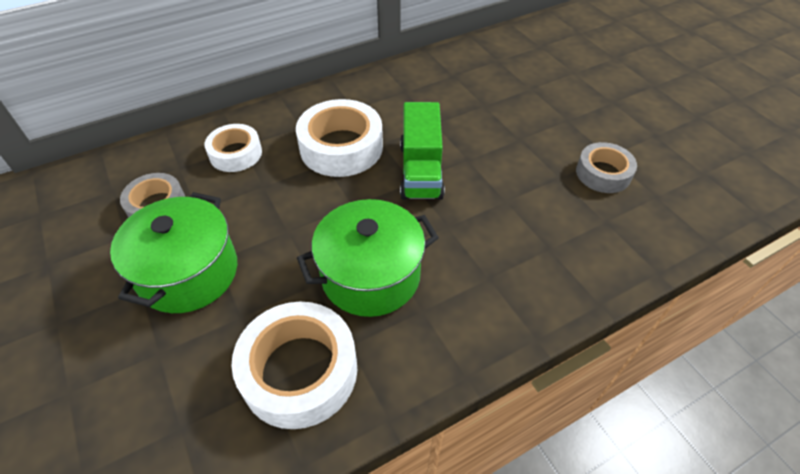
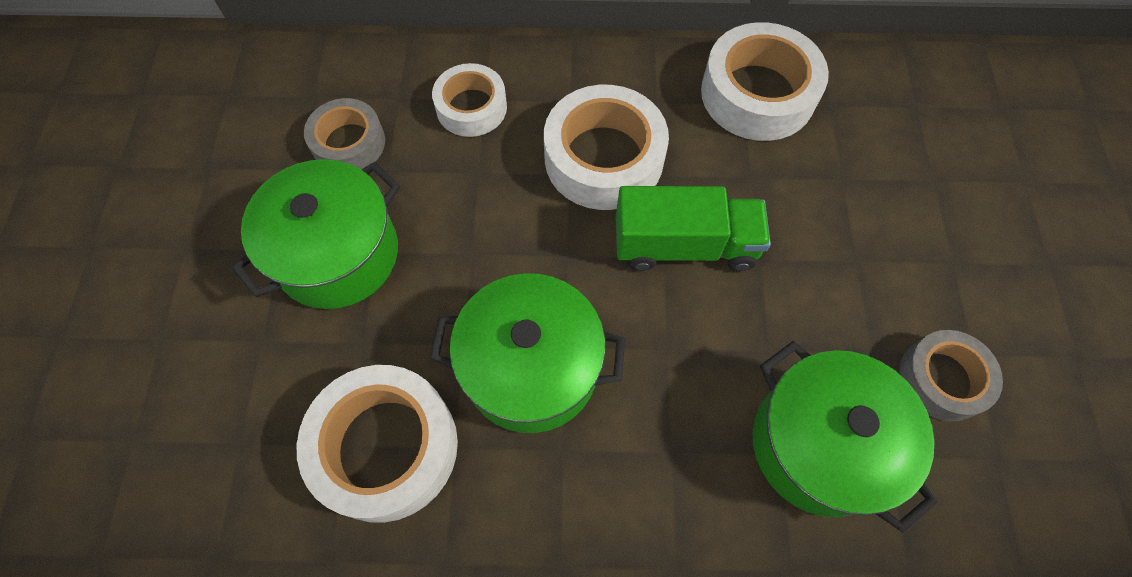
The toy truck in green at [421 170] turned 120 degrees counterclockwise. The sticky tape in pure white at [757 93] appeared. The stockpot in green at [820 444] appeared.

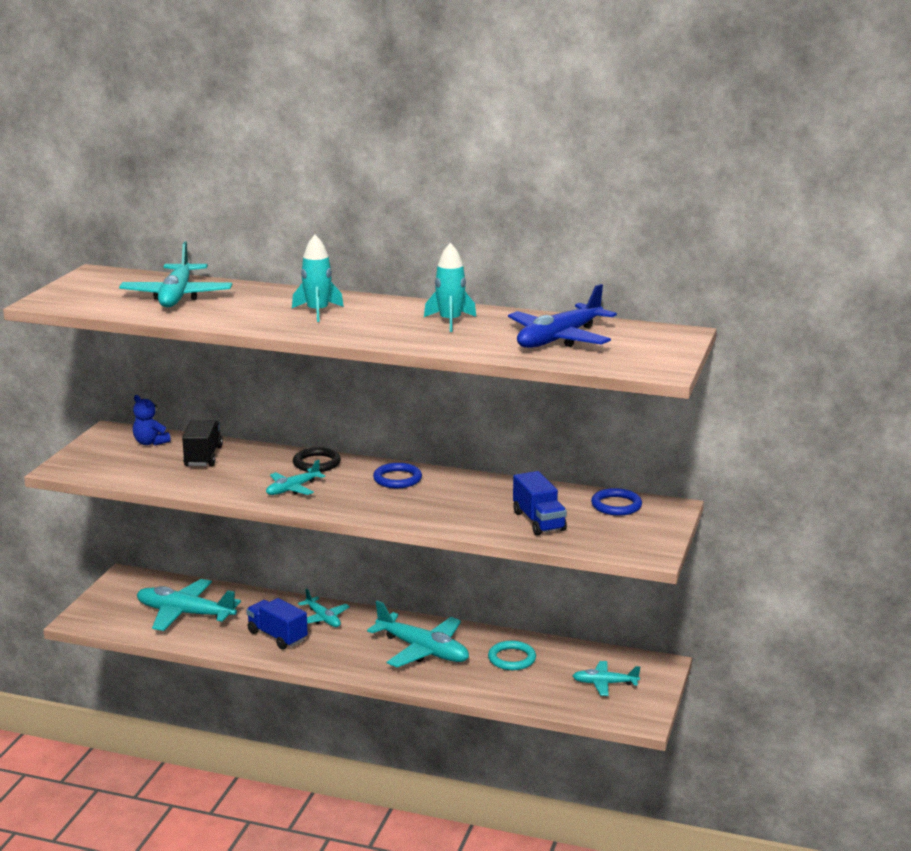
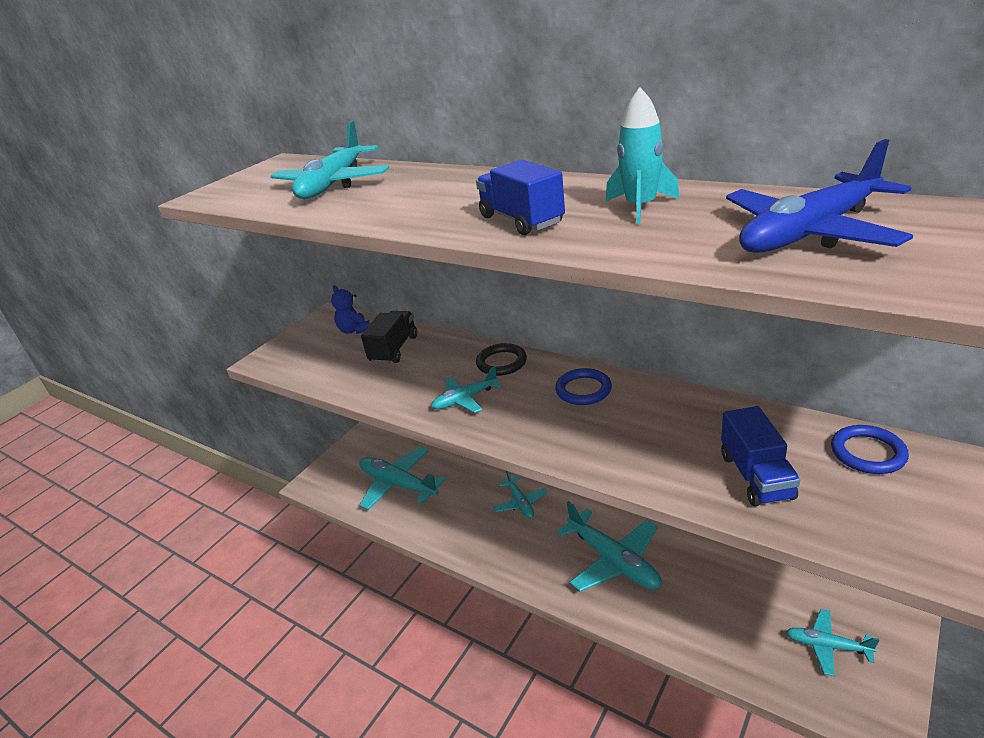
The toy truck in royal blue moved from [277 636] to [521 220]. The toy rocket in aqua at [317 312] disappeared. The hoop in aqua at [512 658] disappeared.

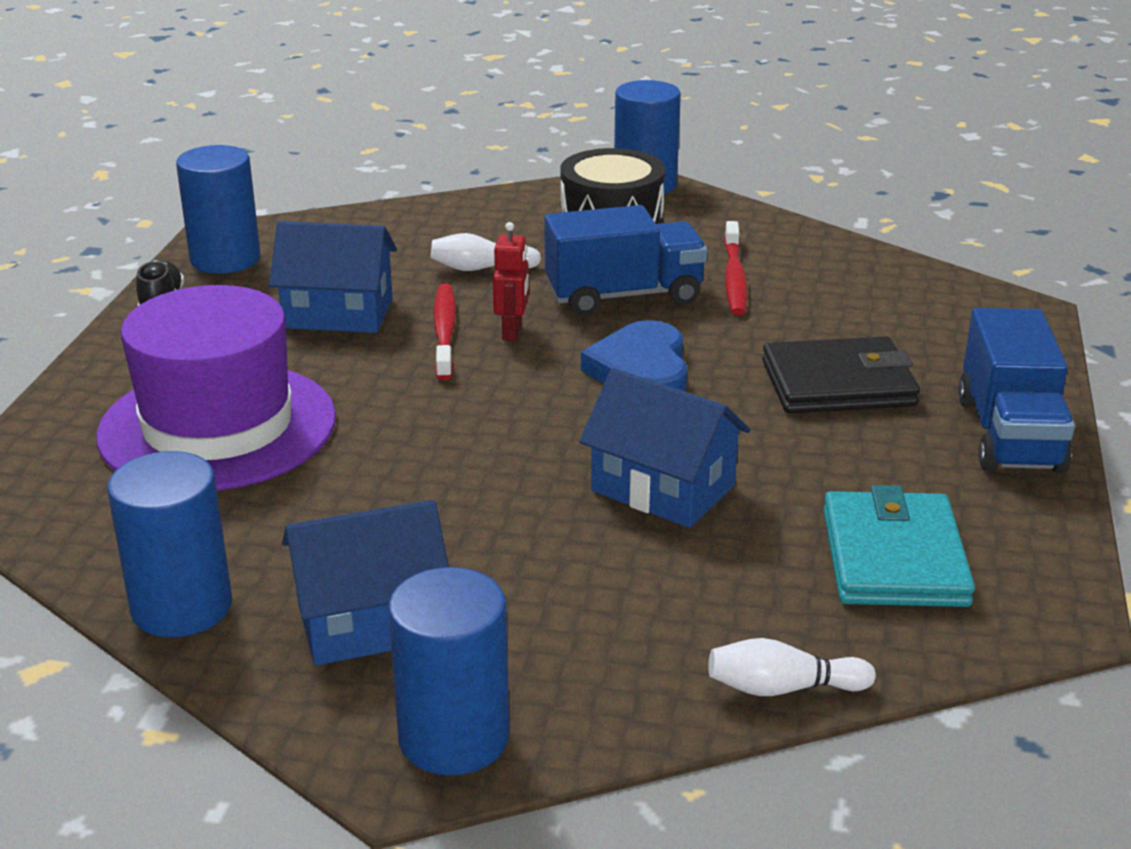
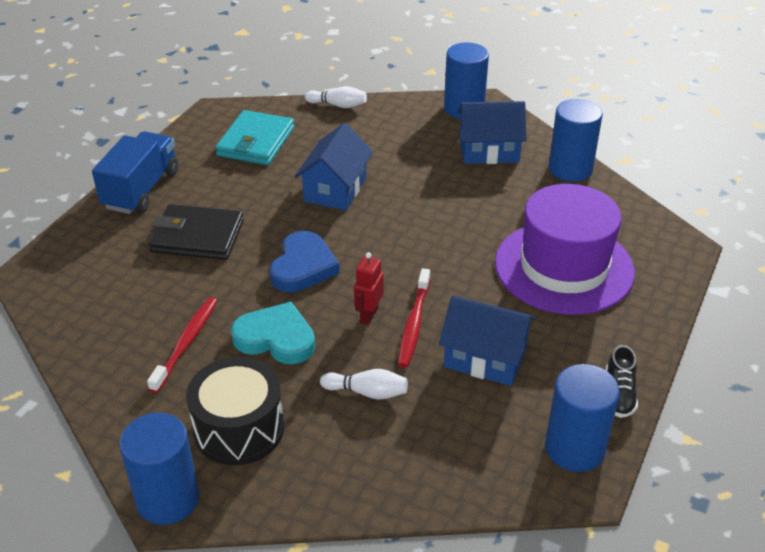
The toy truck in royal blue at [624 296] was replaced by the heart shape in aqua at [276 338]. The house in royal blue at [663 488] turned 60 degrees clockwise.

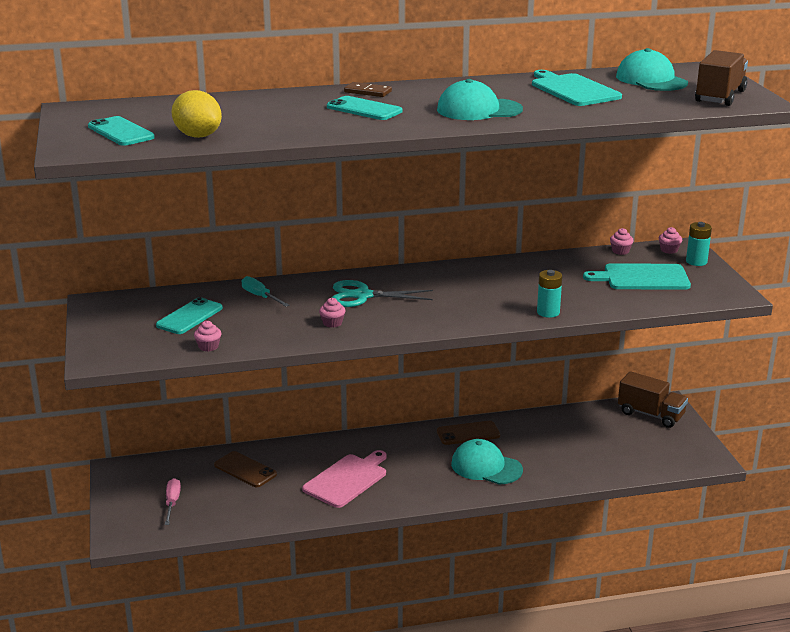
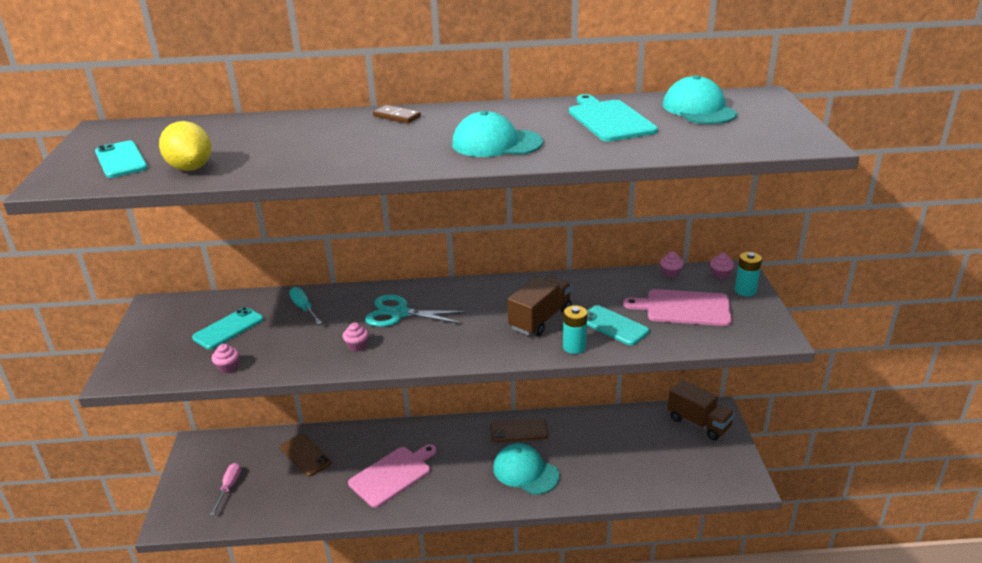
The toy truck in brown moved from [720 96] to [540 319]. The phone in aqua moved from [364 109] to [613 326]. The bread board in aqua at [642 278] became the bread board in rosy at [684 308].

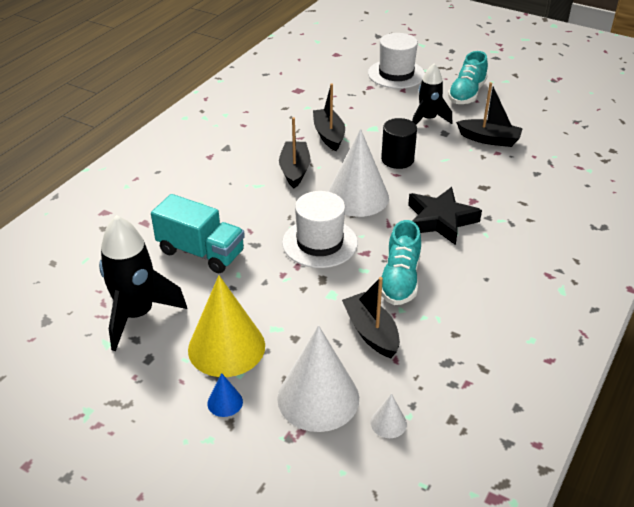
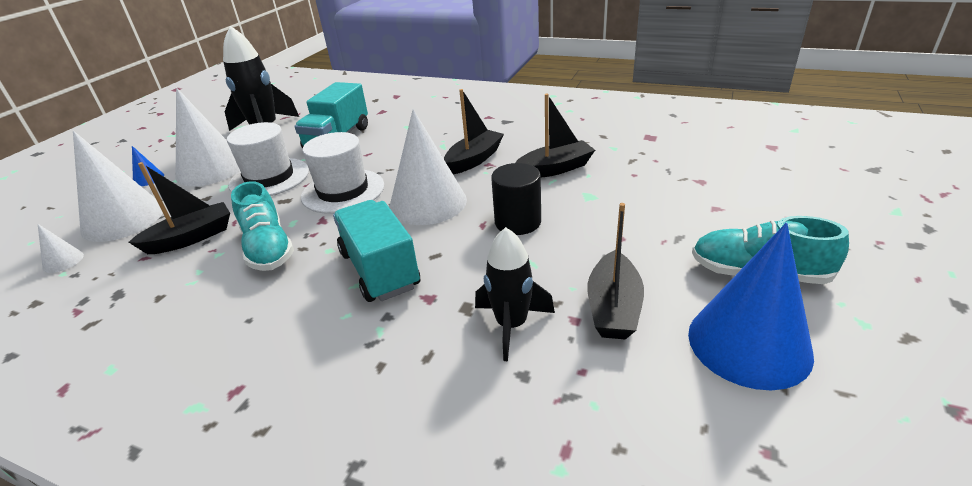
The solid cone in bright yellow at [226 347] became the solid cone in pure white at [211 169]. The tall hat in pure white moved from [396 74] to [269 178]. The shoe in aqua at [400 279] turned 120 degrees counterclockwise. The star shape in black at [440 220] was replaced by the toy truck in aqua at [380 269]. The sailboat in black at [295 170] turned 45 degrees counterclockwise. The toy rocket in black moved from [428 119] to [511 325]. The solid cone in royal blue at [749 343] appeared.

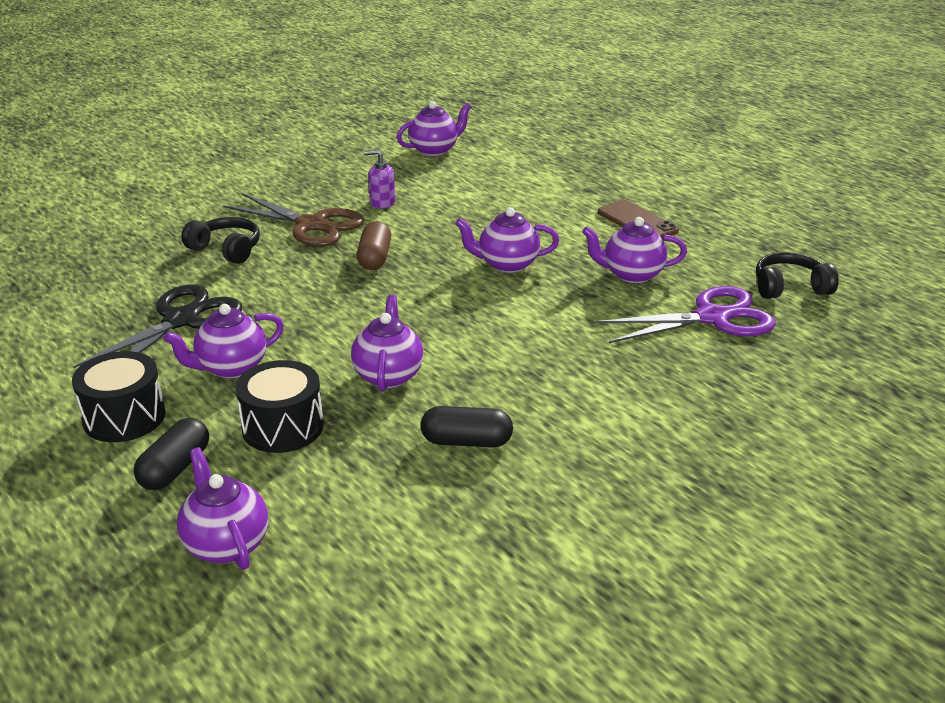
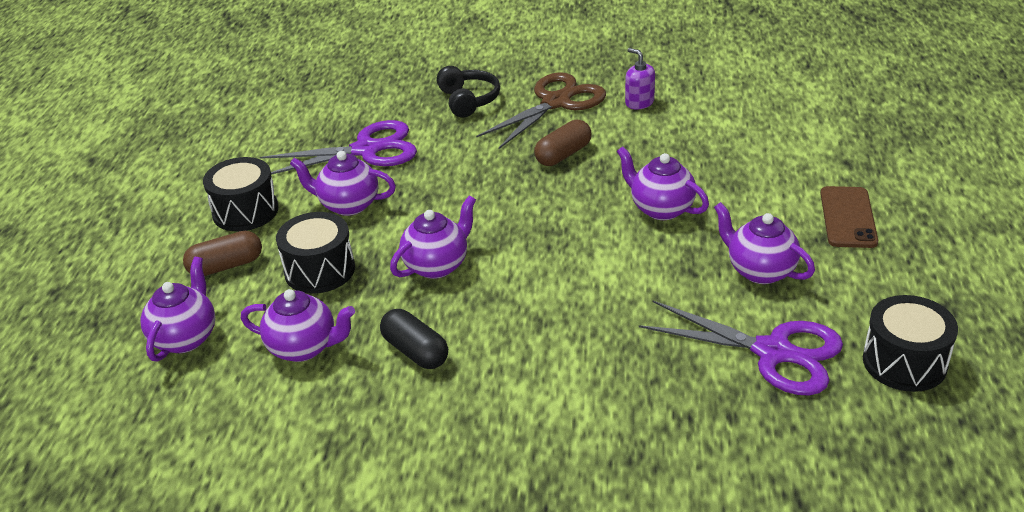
The capsule in black at [175 468] became the capsule in brown at [226 266]. The teapot in violet moved from [434 150] to [304 348]. The scissors in black at [181 320] became the scissors in violet at [366 150]. The scissors in brown at [311 225] turned 120 degrees counterclockwise. The headphones in black at [790 288] was replaced by the toy drum in black at [904 362].

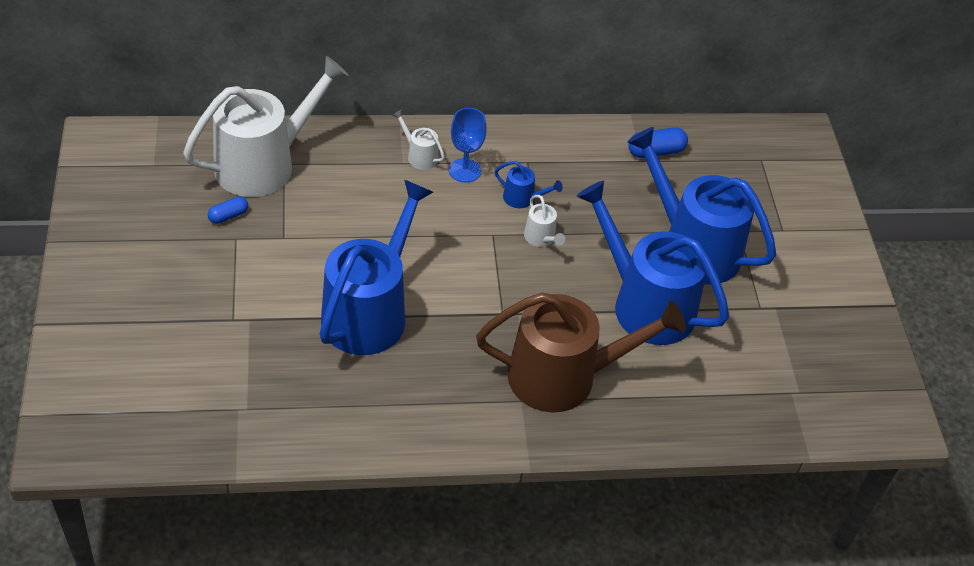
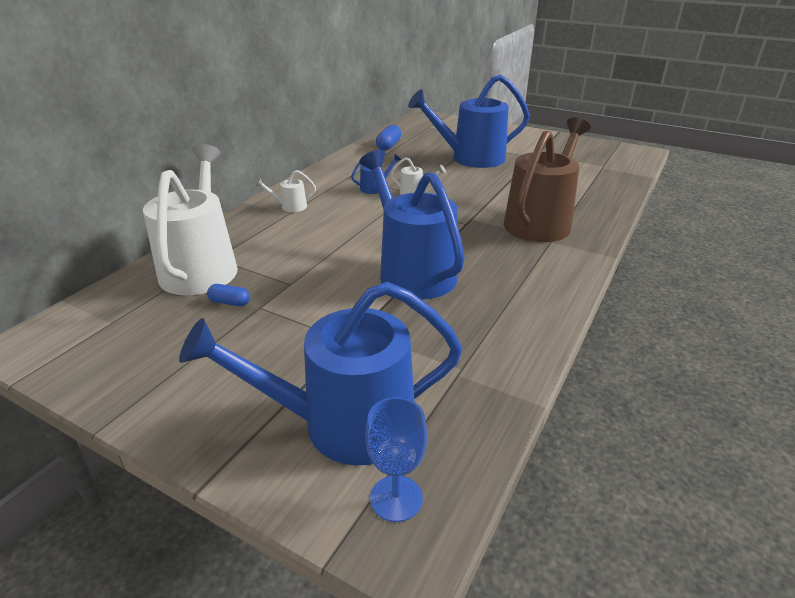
The watering pot in royal blue moved from [645 304] to [344 424]. The capsule in royal blue at [228 216] turned 75 degrees counterclockwise. The goblet in royal blue moved from [464 170] to [396 498].

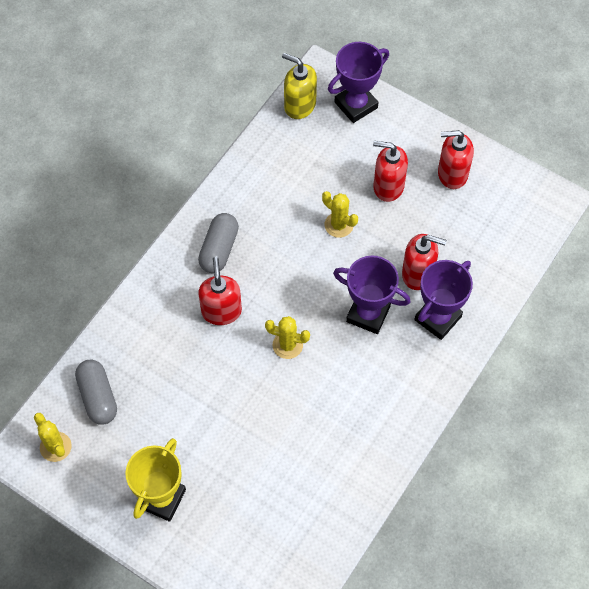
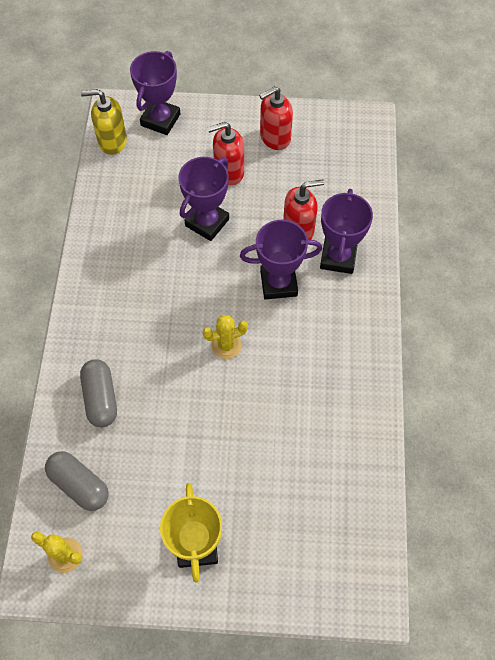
The capsule in gray moved from [219 249] to [101 398]. The prickly plant in bright yellow at [339 225] was replaced by the award cup in violet at [207 222]. The soap dispenser in crimson at [221 311] disappeared.

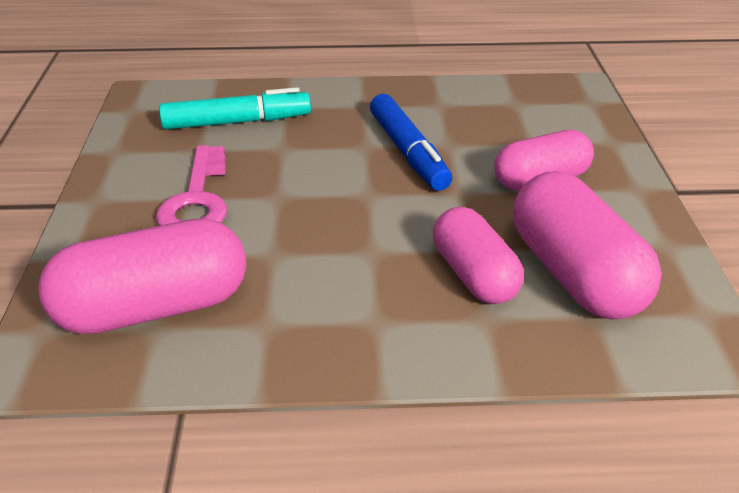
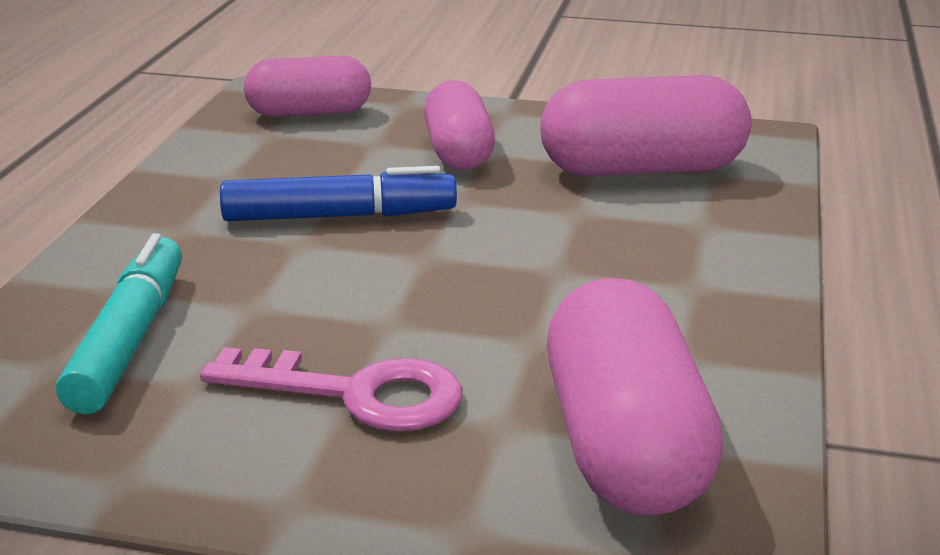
The capsule in rosy moved from [474 275] to [309 113].

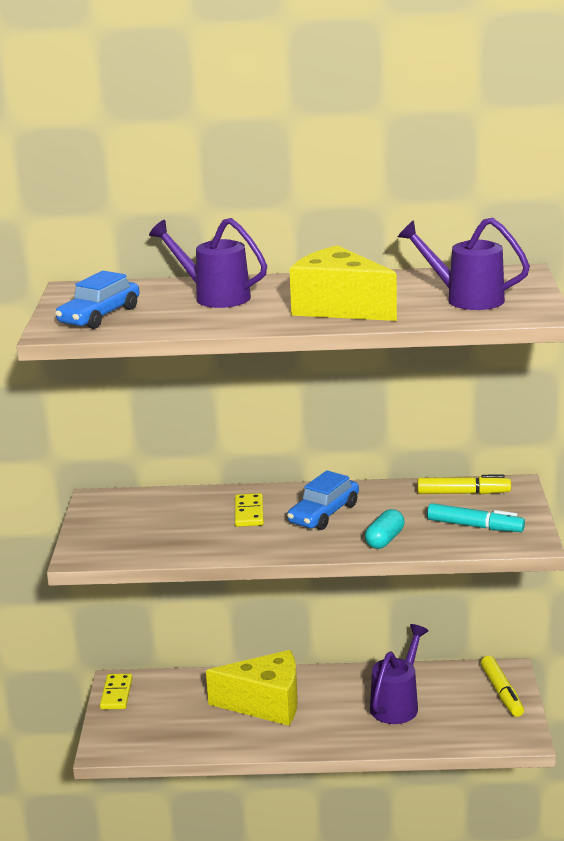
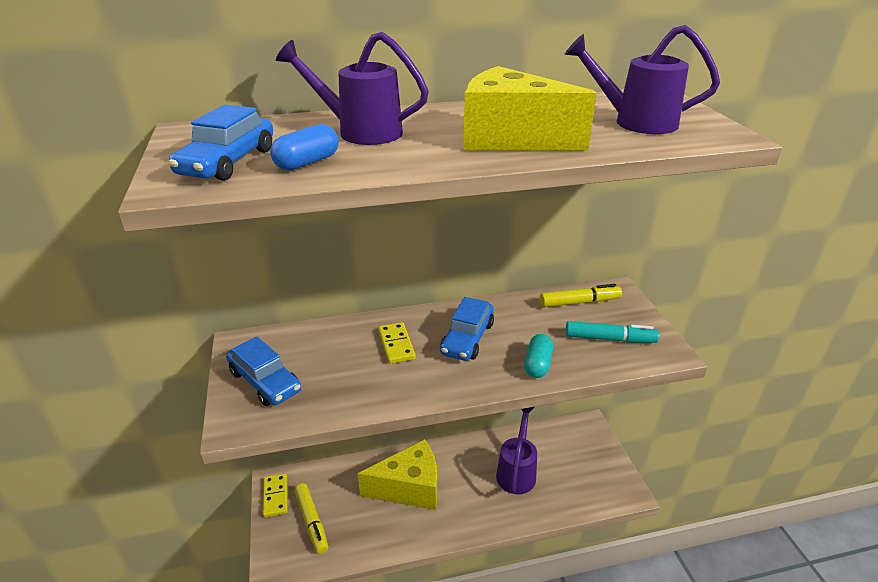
The automobile in royal blue at [265 381] appeared. The capsule in royal blue at [307 163] appeared. The felt pen in bright yellow moved from [502 692] to [312 521].

